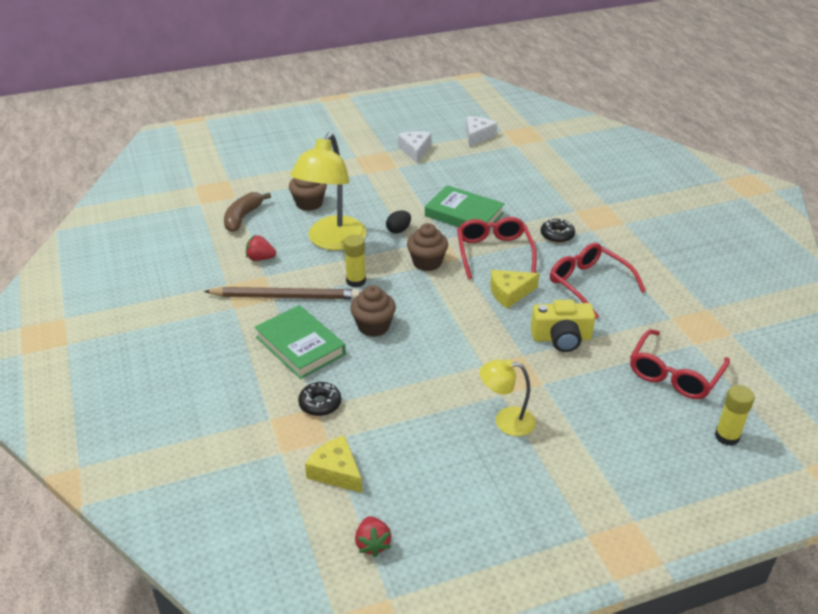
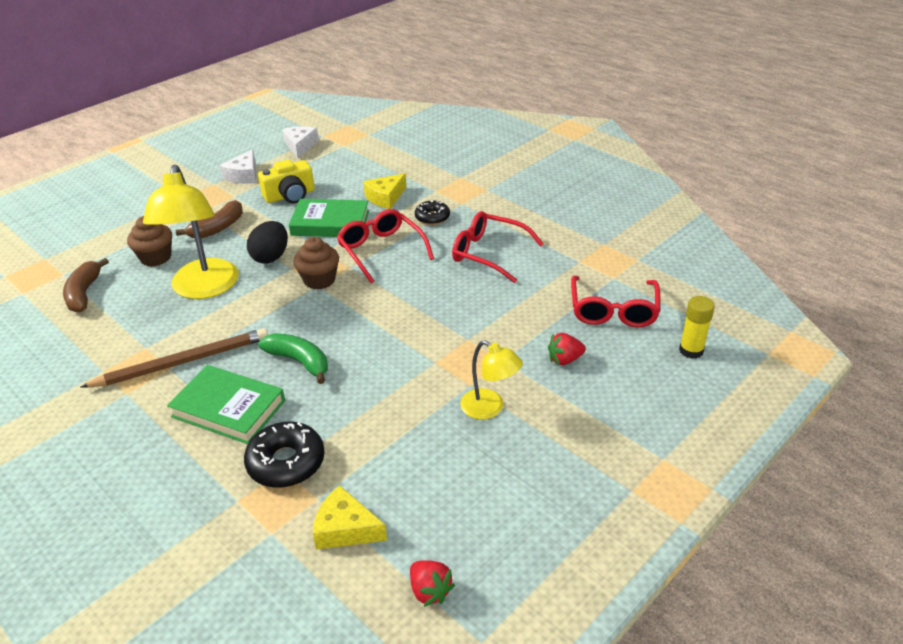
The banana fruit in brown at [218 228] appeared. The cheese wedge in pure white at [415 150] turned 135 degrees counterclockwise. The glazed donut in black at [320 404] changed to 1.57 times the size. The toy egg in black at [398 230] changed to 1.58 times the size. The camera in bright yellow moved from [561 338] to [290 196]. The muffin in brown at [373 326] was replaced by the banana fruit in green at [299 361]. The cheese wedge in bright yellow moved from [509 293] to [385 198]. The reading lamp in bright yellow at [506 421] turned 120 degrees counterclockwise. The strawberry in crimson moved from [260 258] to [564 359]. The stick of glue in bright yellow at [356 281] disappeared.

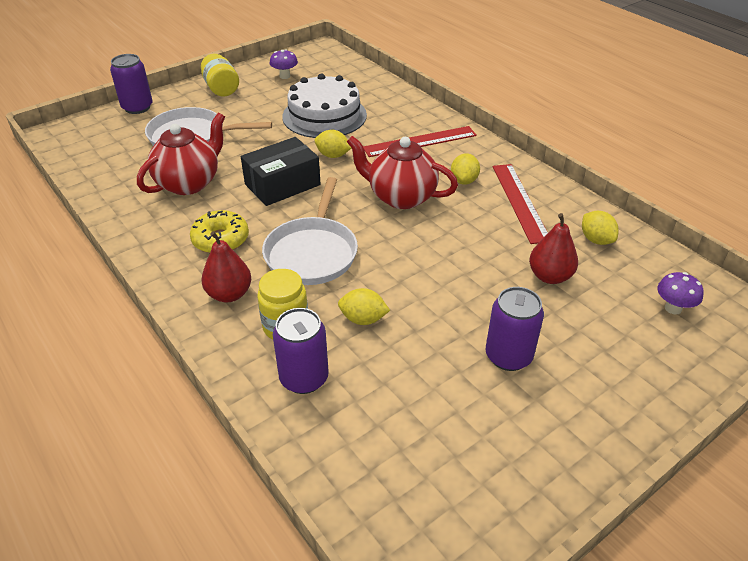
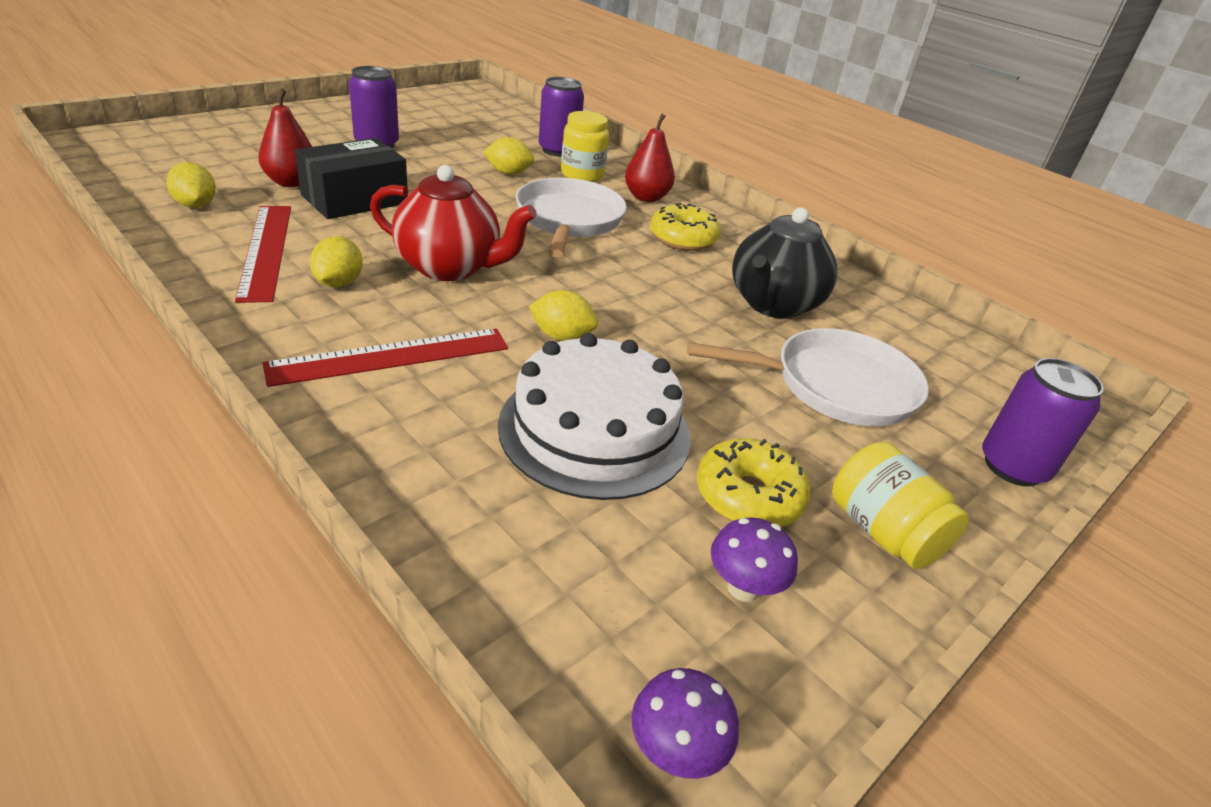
The box in black moved from [282 184] to [354 199]. The fungus in violet moved from [673 308] to [675 752]. The glazed donut in bright yellow at [748 496] appeared. The teapot in crimson at [189 183] became the teapot in black at [773 305].

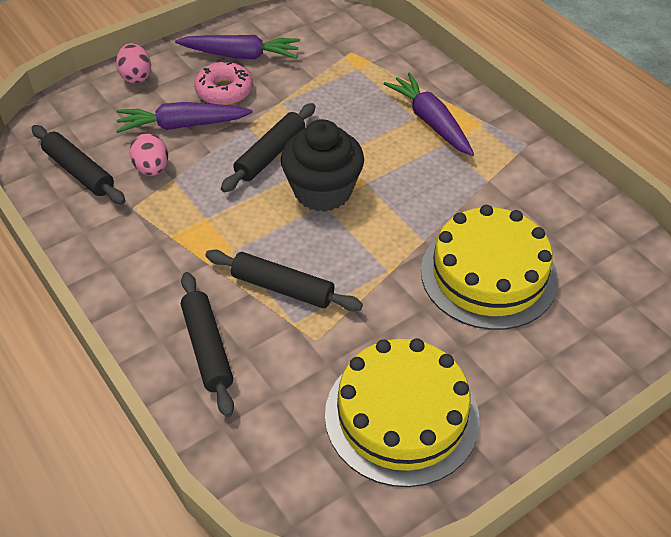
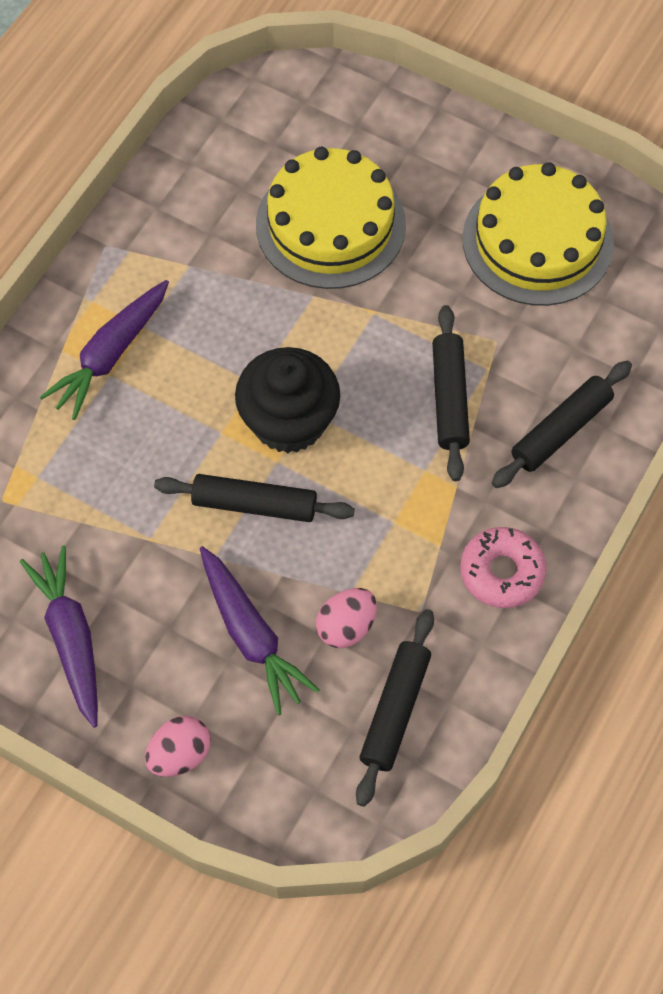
The glazed donut in rosy moved from [224 91] to [501 572].

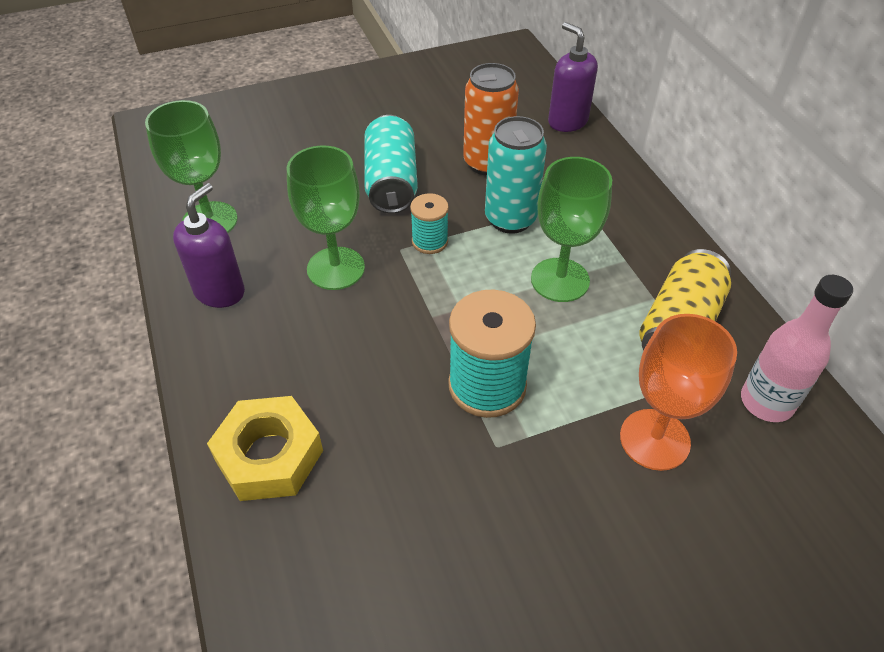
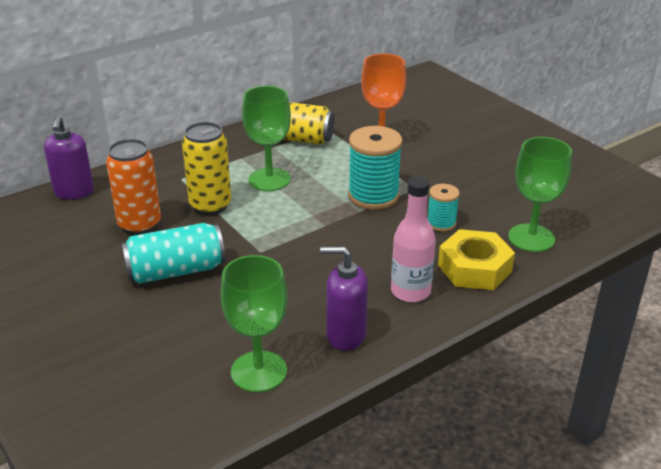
The soap dispenser in violet at [567 121] turned 45 degrees counterclockwise. The tin in aqua at [510 219] became the tin in bright yellow at [210 205]. The flask in rosy moved from [766 402] to [410 291]. The reel of thread in aqua moved from [430 241] to [441 223]. The goblet in green moved from [336 268] to [531 238].

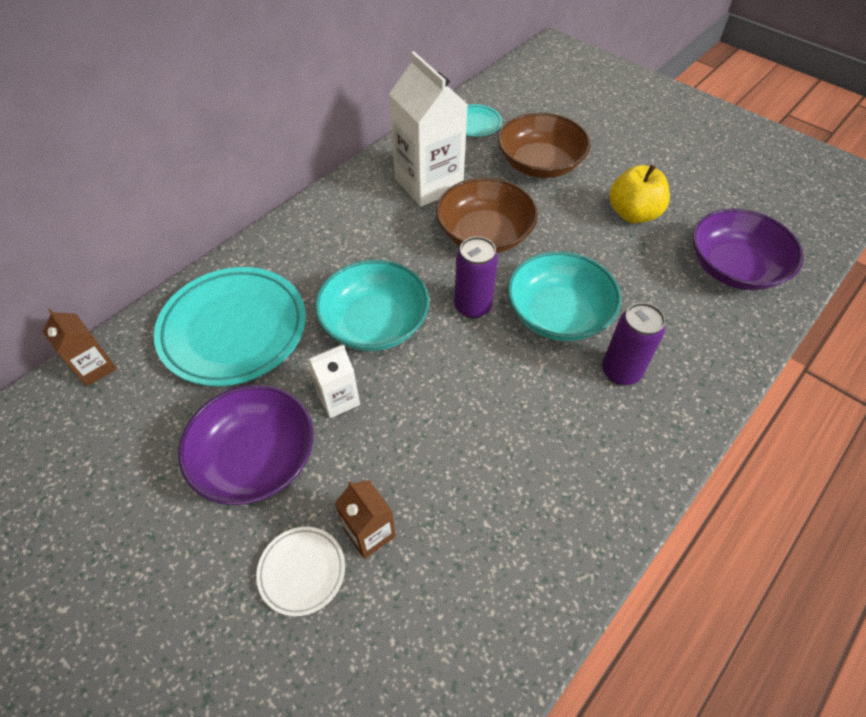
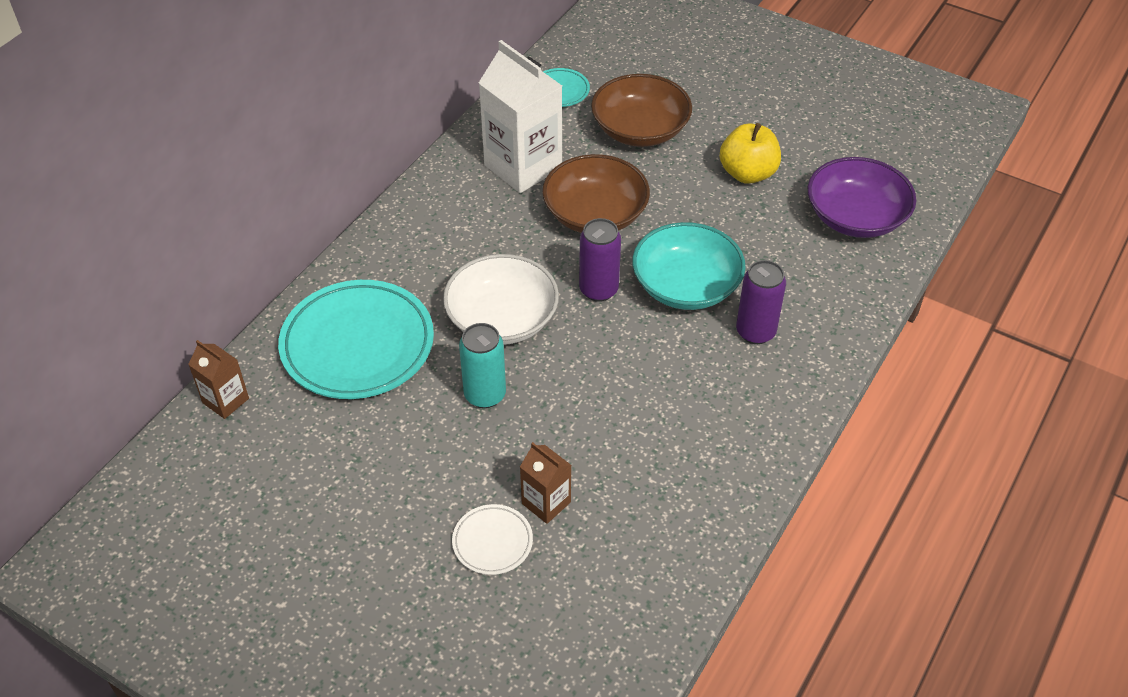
The serving bowl in aqua at [374 323] became the serving bowl in pure white at [502 319]. The juice carton in pure white at [338 399] was replaced by the tin in aqua at [485 395]. The serving bowl in violet at [256 459] disappeared.

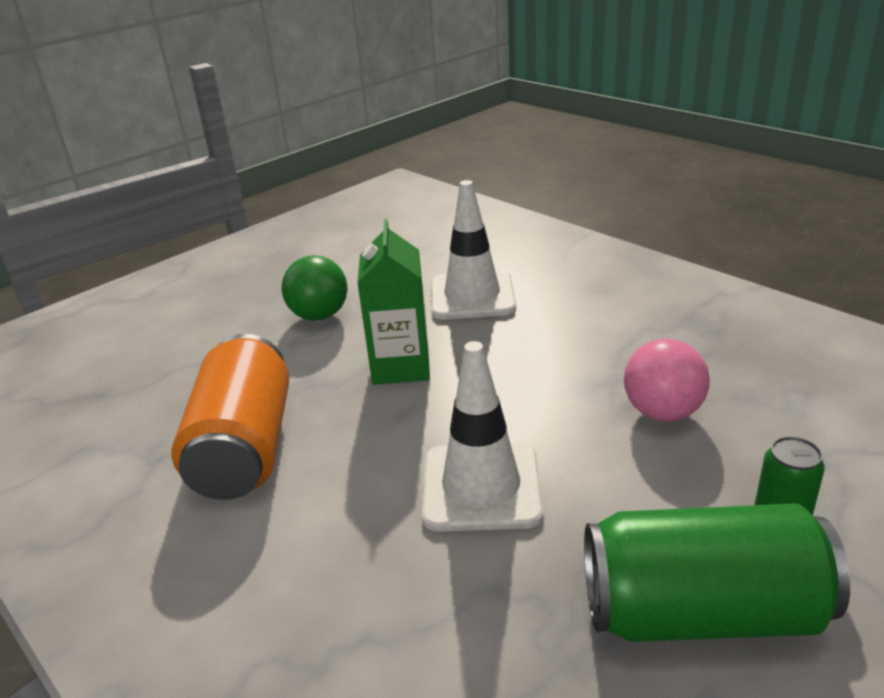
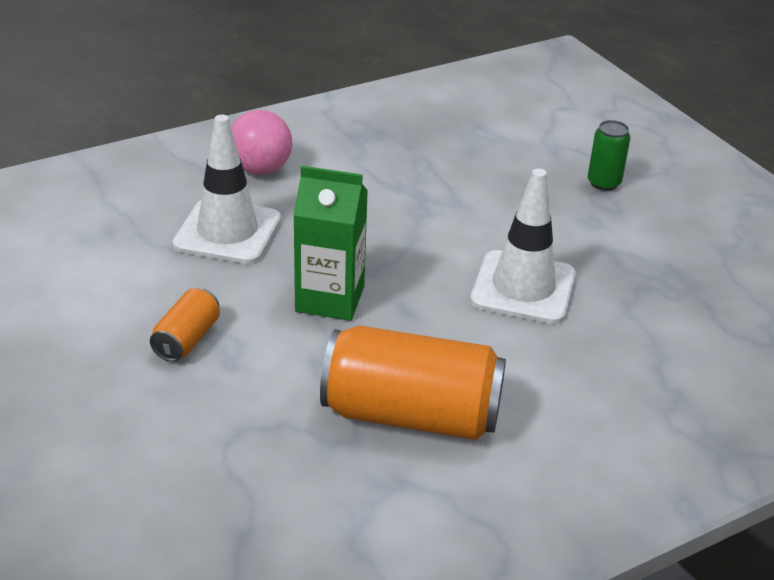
The ball in green at [319 316] was replaced by the tin in orange-coloured at [187 339]. The ball in rosy moved from [662 412] to [260 169]. The tin in green at [701 612] disappeared.

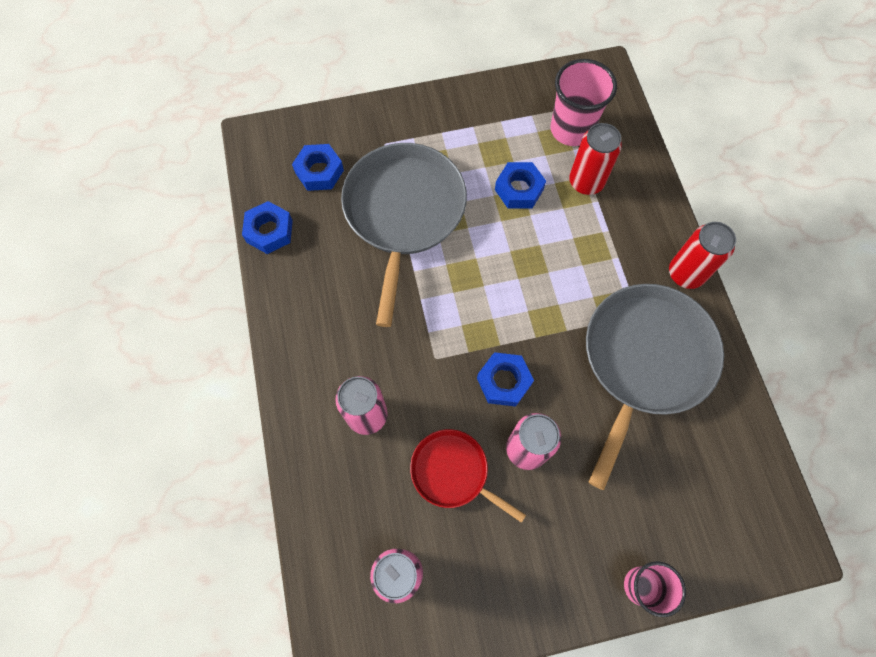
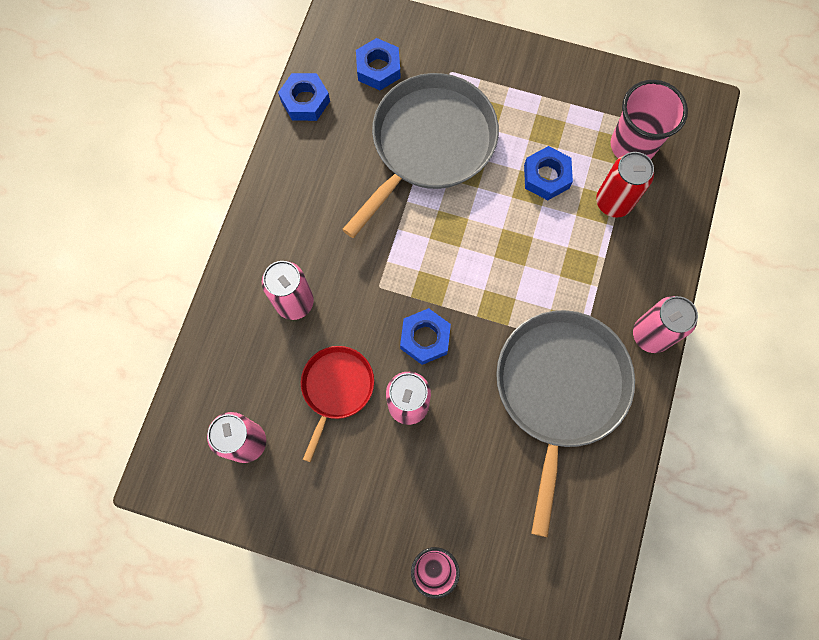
The pan in crimson at [453 472] turned 45 degrees clockwise. The pan in gray at [644 361] turned 45 degrees counterclockwise. The tin in crimson at [685 273] became the tin in rosy at [650 335].

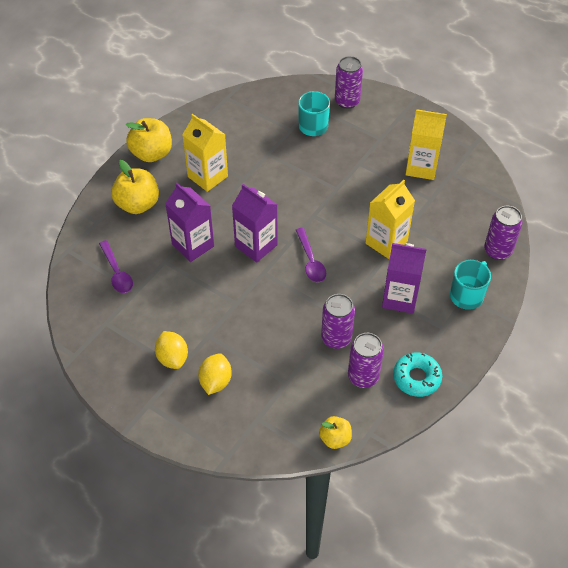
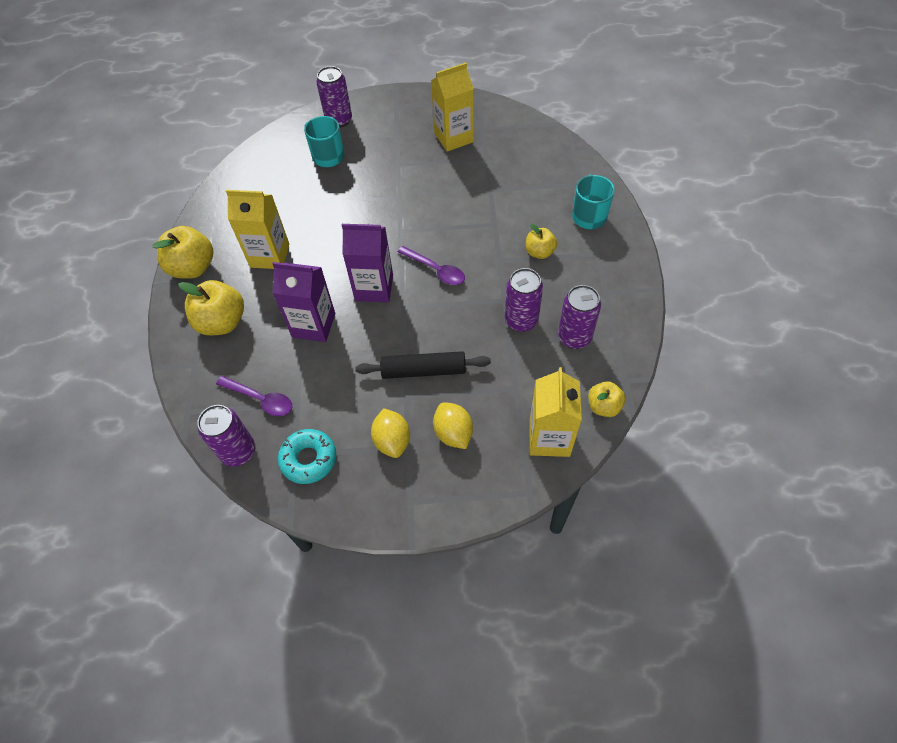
The tin in violet moved from [497 251] to [238 451]. The glazed donut in aqua moved from [416 378] to [309 459]. The pastry roller in black at [423 370] appeared. The citrus fruit in bright yellow at [172 358] turned 45 degrees clockwise. The juice carton in violet at [400 298] was replaced by the toy apple in bright yellow at [539 252]. The juice carton in bright yellow moved from [386 242] to [549 438].

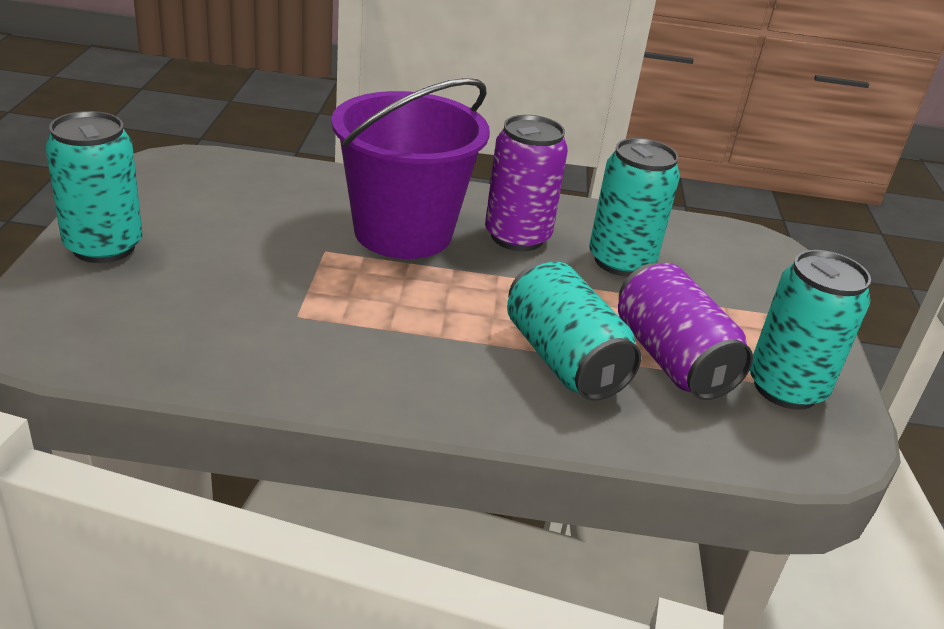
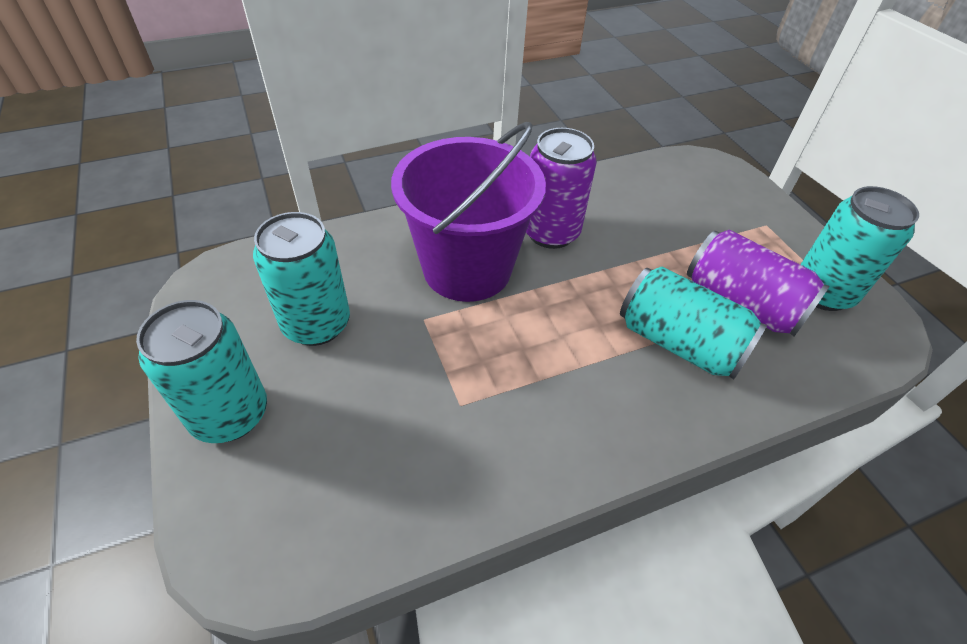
The tin in aqua moved from [621 261] to [316 324].

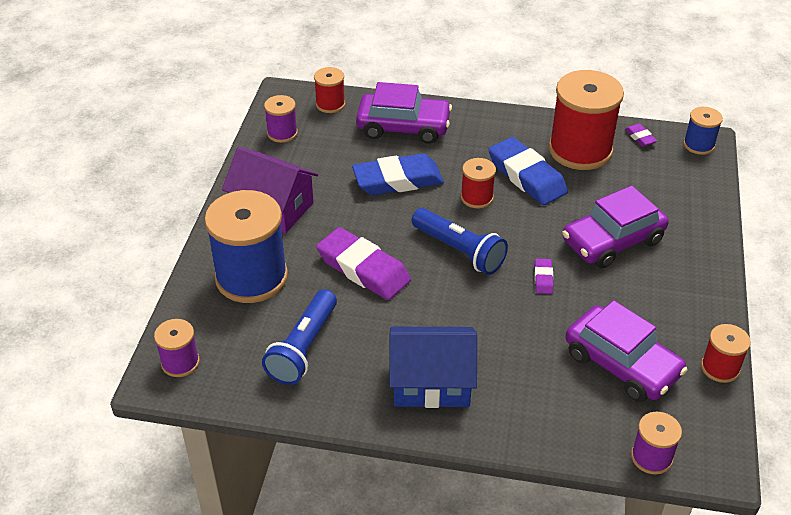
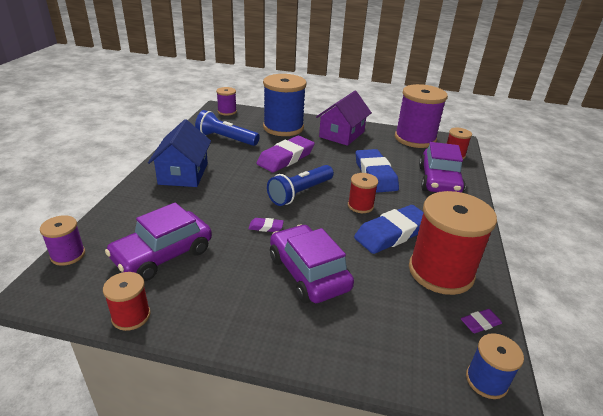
The reel of thread in violet at [282 133] changed to 2.04 times the size.

